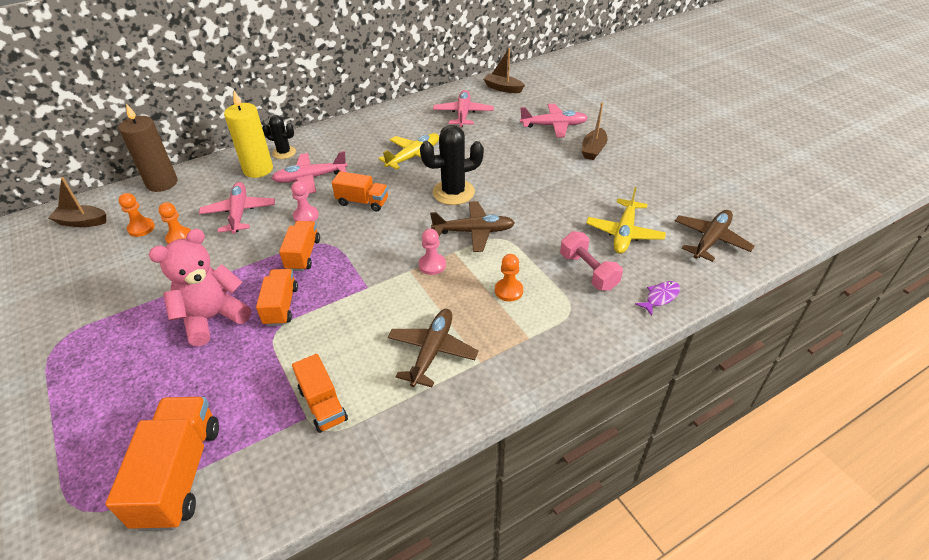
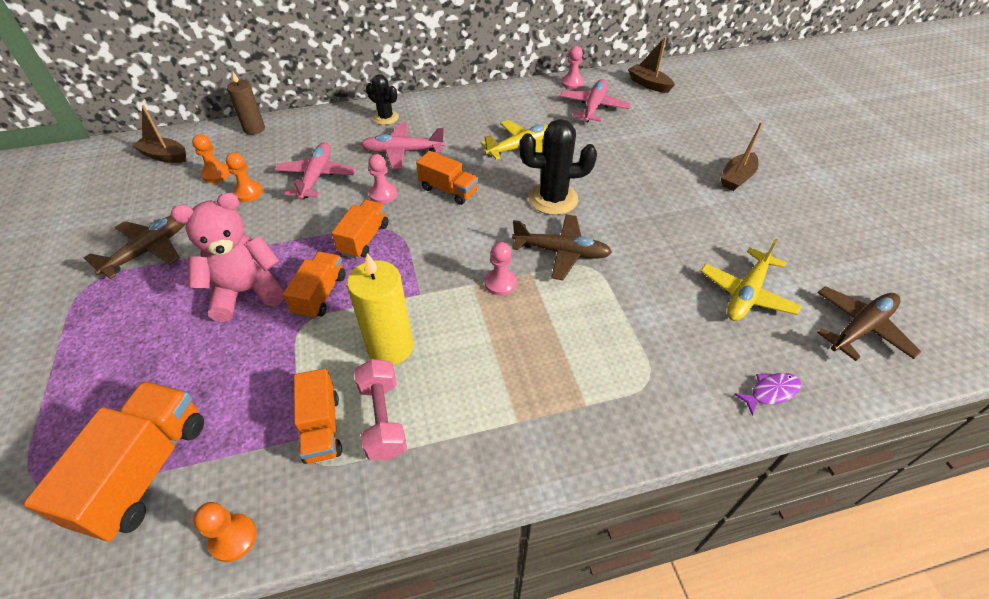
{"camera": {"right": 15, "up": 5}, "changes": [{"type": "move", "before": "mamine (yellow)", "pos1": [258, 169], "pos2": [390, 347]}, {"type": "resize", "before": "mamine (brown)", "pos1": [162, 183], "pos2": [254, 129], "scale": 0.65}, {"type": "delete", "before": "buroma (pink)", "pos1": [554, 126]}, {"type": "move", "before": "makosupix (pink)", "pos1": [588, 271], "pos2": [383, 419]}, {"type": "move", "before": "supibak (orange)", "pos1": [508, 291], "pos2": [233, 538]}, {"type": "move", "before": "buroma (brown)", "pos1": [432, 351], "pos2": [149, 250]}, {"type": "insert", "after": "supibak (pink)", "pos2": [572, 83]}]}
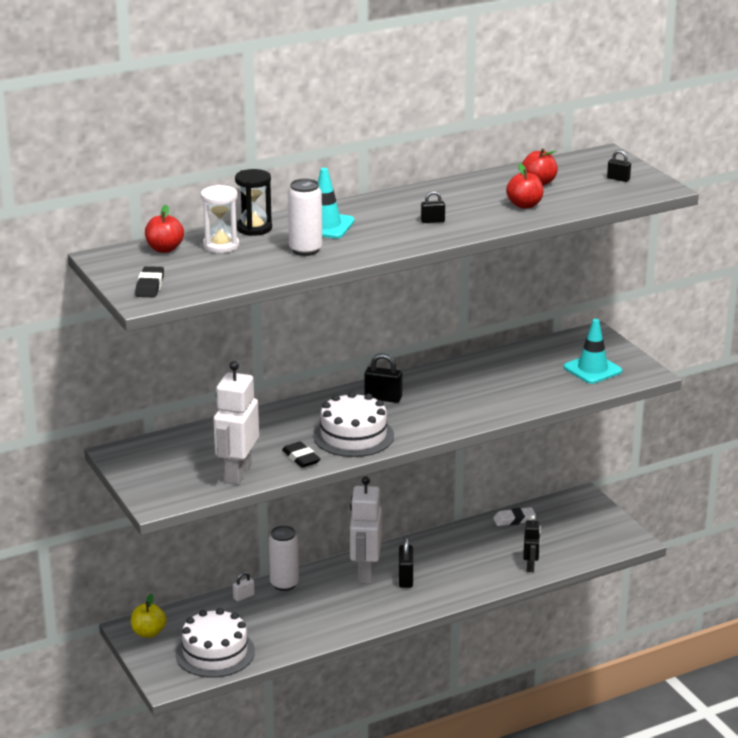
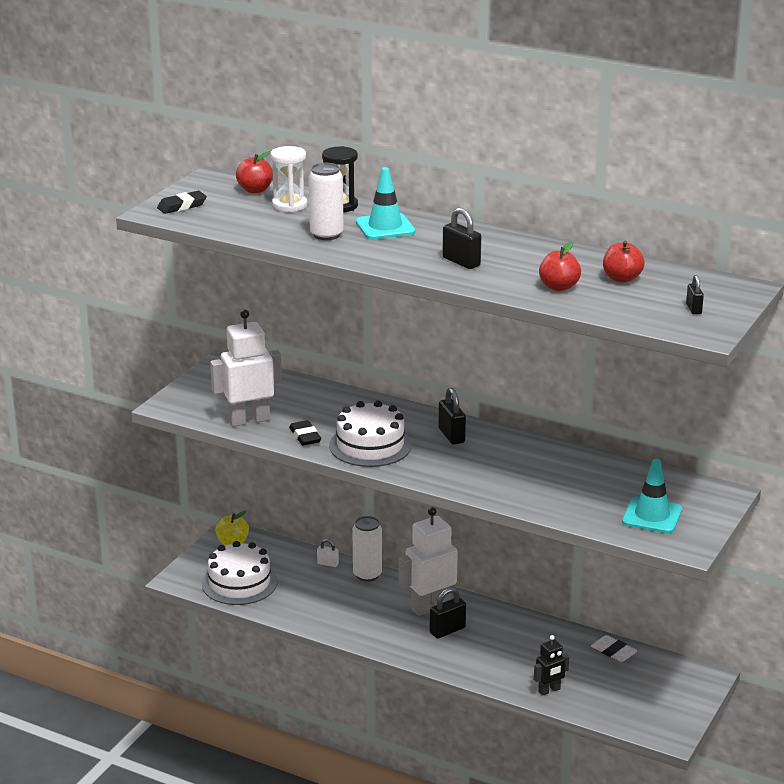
{"camera": {"right": 55, "up": 0}, "changes": [{"type": "resize", "before": "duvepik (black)", "pos1": [432, 221], "pos2": [461, 262], "scale": 1.66}, {"type": "rotate", "before": "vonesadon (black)", "pos1": [301, 458], "pos2": [305, 436], "turn": -45}]}
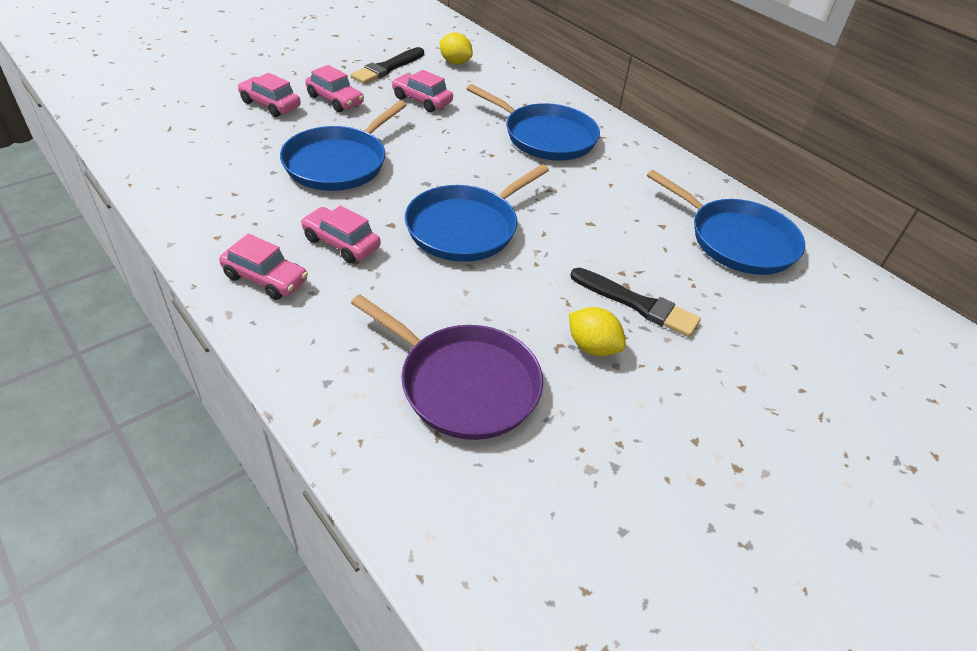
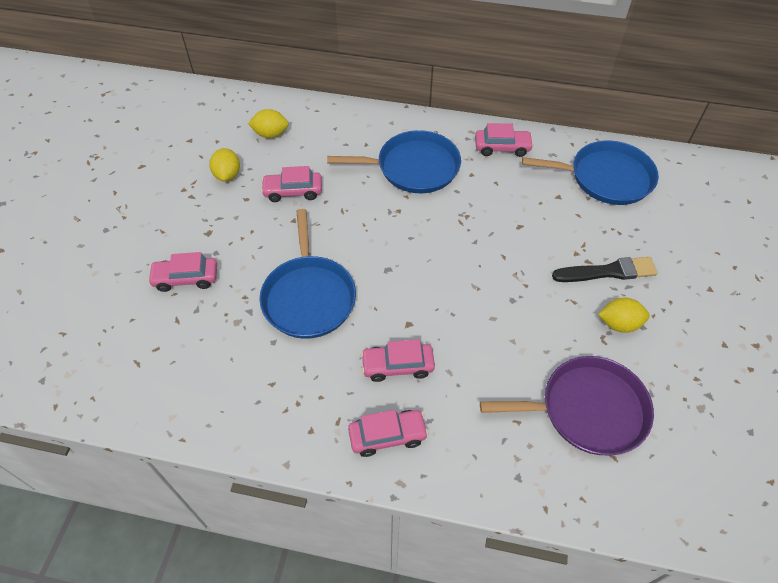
{"camera": {"right": -35, "up": 10}, "changes": [{"type": "replace", "before": "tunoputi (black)", "after": "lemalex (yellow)", "pos1": [387, 68], "pos2": [227, 175]}, {"type": "move", "before": "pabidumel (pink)", "pos1": [335, 100], "pos2": [502, 148]}, {"type": "delete", "before": "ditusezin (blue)", "pos1": [466, 227]}]}
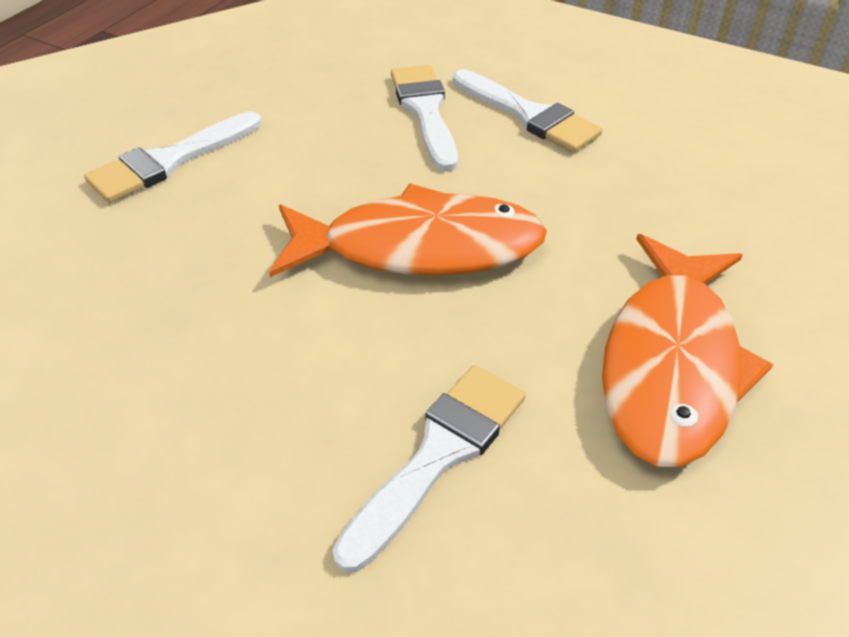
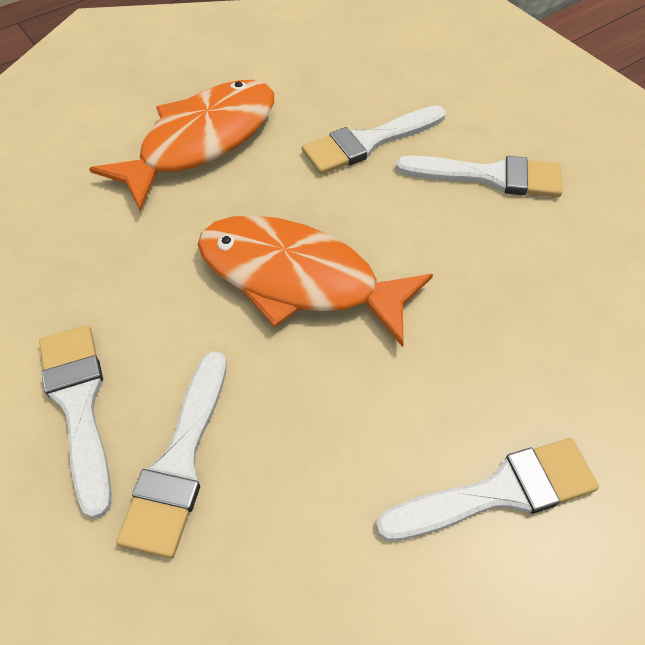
{"camera": {"right": -155, "up": 10}, "changes": [{"type": "insert", "after": "tunoputi (white)", "pos2": [489, 176]}]}
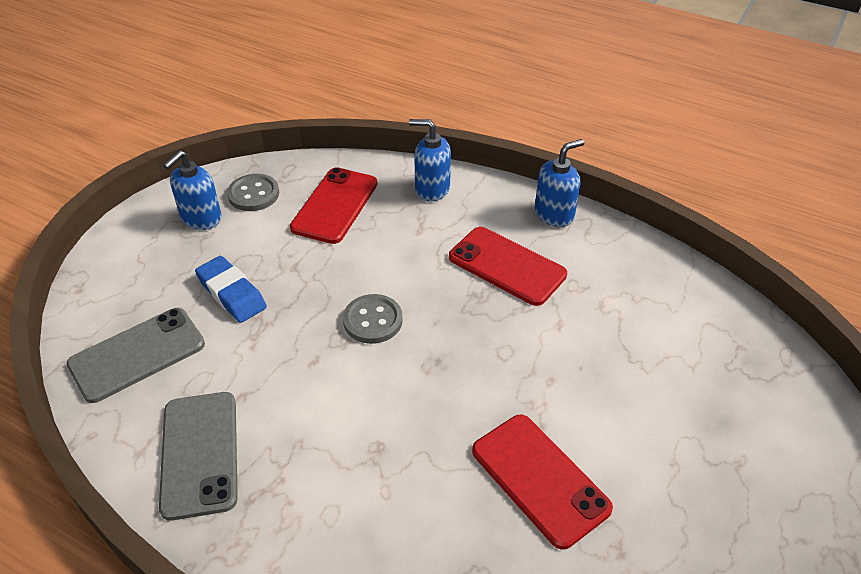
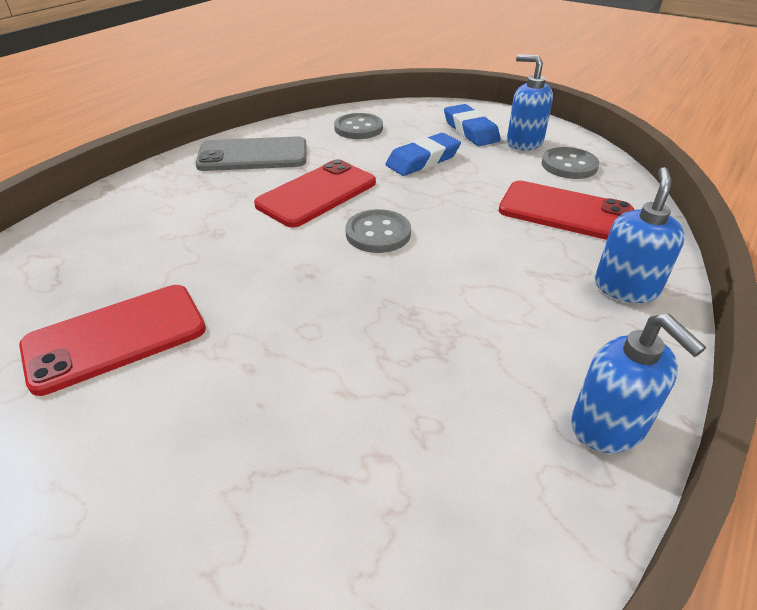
{"camera": {"right": 95, "up": -5}, "changes": [{"type": "move", "before": "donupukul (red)", "pos1": [507, 266], "pos2": [317, 194]}, {"type": "replace", "before": "donupukul (grey)", "after": "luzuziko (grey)", "pos1": [137, 354], "pos2": [358, 128]}, {"type": "insert", "after": "vonesadon (blue)", "pos2": [470, 130]}]}
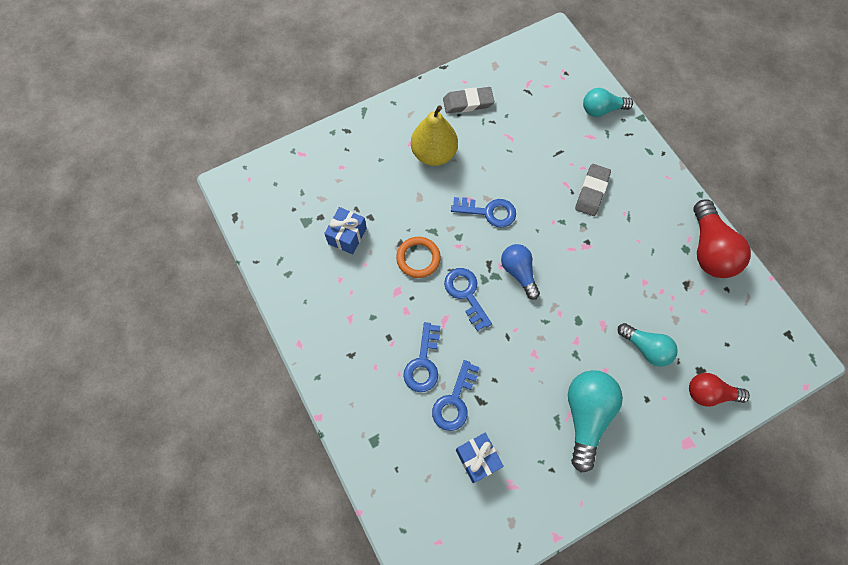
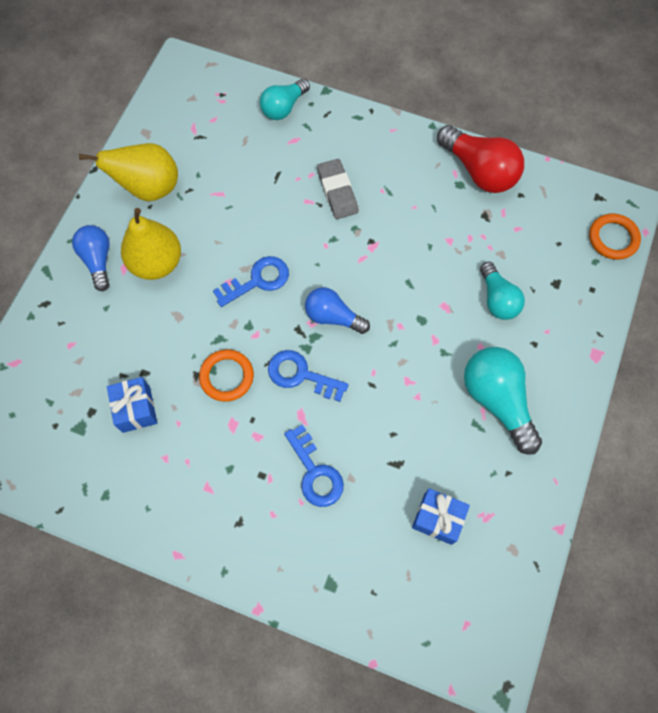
{"camera": {"right": -40, "up": 0}, "changes": [{"type": "replace", "before": "vonesadon (grey)", "after": "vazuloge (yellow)", "pos1": [468, 102], "pos2": [149, 188]}, {"type": "rotate", "before": "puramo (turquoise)", "pos1": [645, 348], "pos2": [497, 299], "turn": 75}, {"type": "delete", "before": "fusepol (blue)", "pos1": [454, 401]}, {"type": "delete", "before": "puramo (red)", "pos1": [709, 393]}, {"type": "insert", "after": "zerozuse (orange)", "pos2": [613, 238]}, {"type": "insert", "after": "puramo (blue)", "pos2": [98, 260]}]}
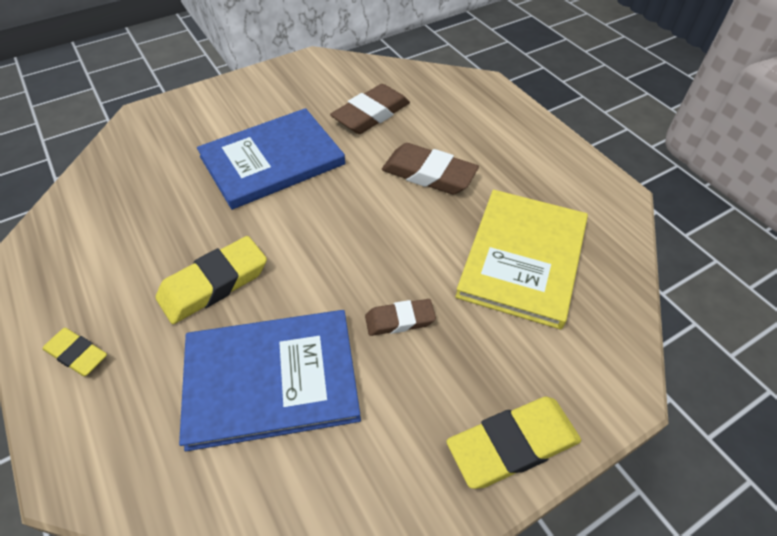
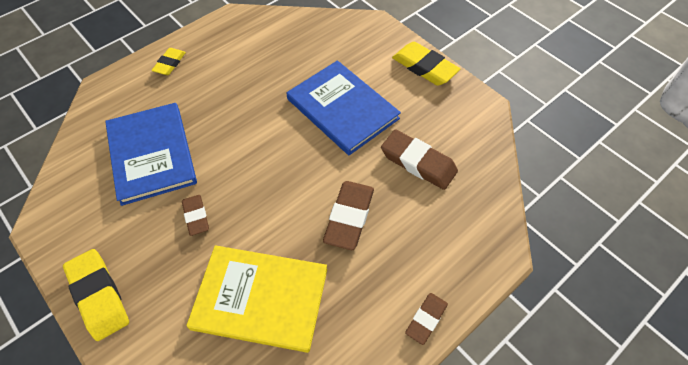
{"camera": {"right": 80, "up": 5}, "changes": [{"type": "move", "before": "vonesadon (yellow)", "pos1": [214, 284], "pos2": [424, 67]}, {"type": "insert", "after": "vonesadon (brown)", "pos2": [426, 319]}]}
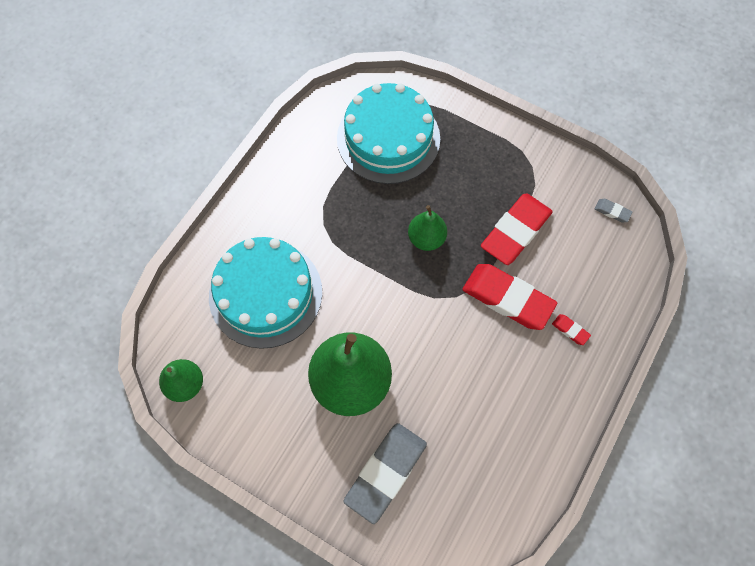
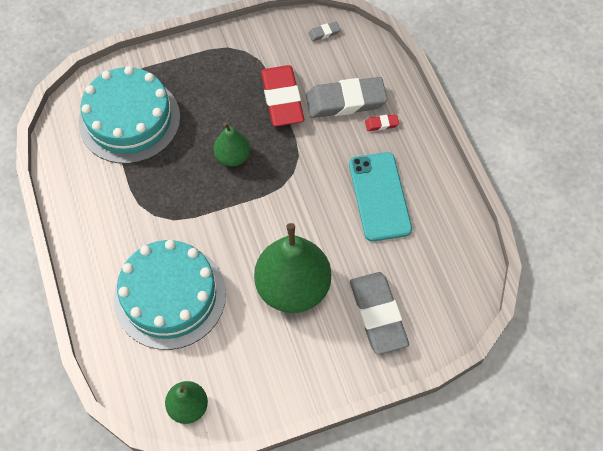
{"camera": {"right": -50, "up": -5}, "changes": [{"type": "delete", "before": "vonesadon (red)", "pos1": [507, 298]}, {"type": "insert", "after": "vonesadon (grey)", "pos2": [345, 101]}, {"type": "insert", "after": "donupukul (turquoise)", "pos2": [379, 196]}]}
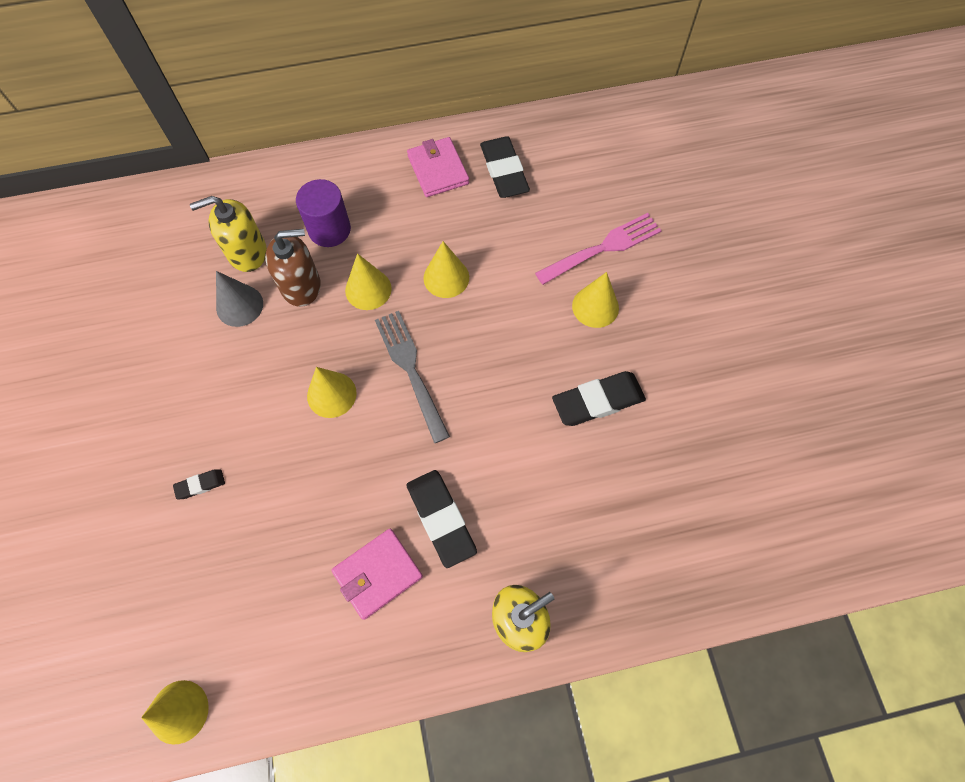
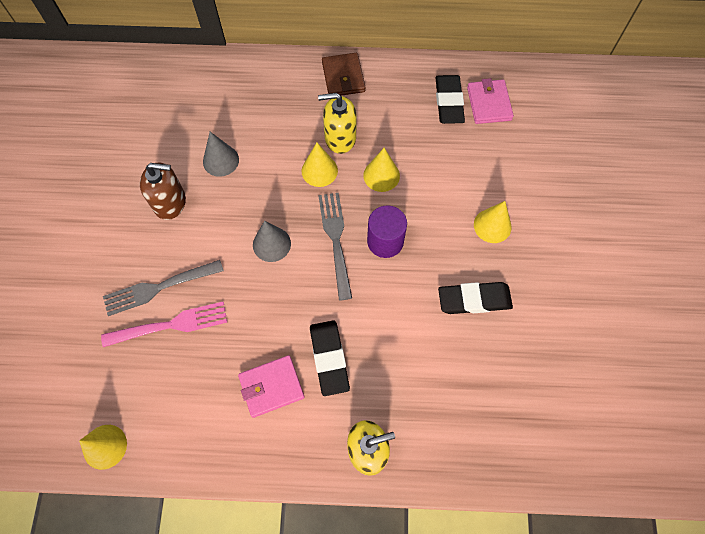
{"camera": {"right": 15, "up": 0}, "changes": [{"type": "move", "before": "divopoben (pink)", "pos1": [438, 170], "pos2": [489, 104]}, {"type": "move", "before": "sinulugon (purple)", "pos1": [329, 229], "pos2": [385, 241]}, {"type": "move", "before": "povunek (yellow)", "pos1": [247, 252], "pos2": [340, 138]}, {"type": "move", "before": "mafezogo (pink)", "pos1": [602, 249], "pos2": [170, 325]}, {"type": "move", "before": "povunek (brown)", "pos1": [301, 286], "pos2": [170, 202]}, {"type": "recolor", "before": "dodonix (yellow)", "after": "dodonix (grey)", "pos1": [331, 394], "pos2": [271, 244]}, {"type": "replace", "before": "vonesadon (black)", "after": "mafezogo (grey)", "pos1": [200, 485], "pos2": [159, 287]}, {"type": "insert", "after": "divopoben (brown)", "pos2": [343, 77]}]}
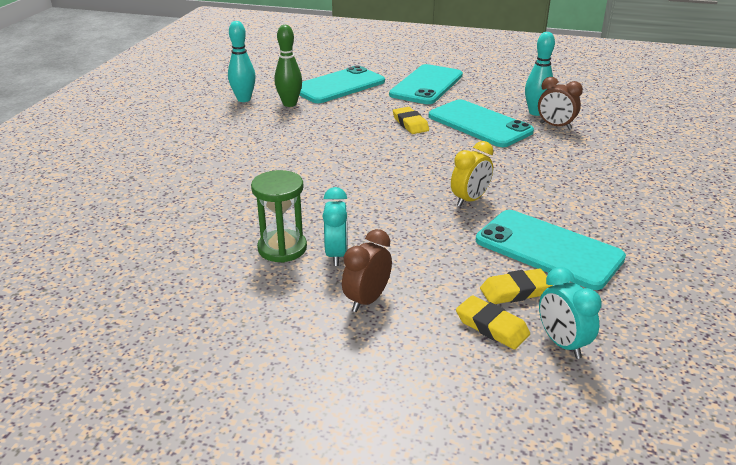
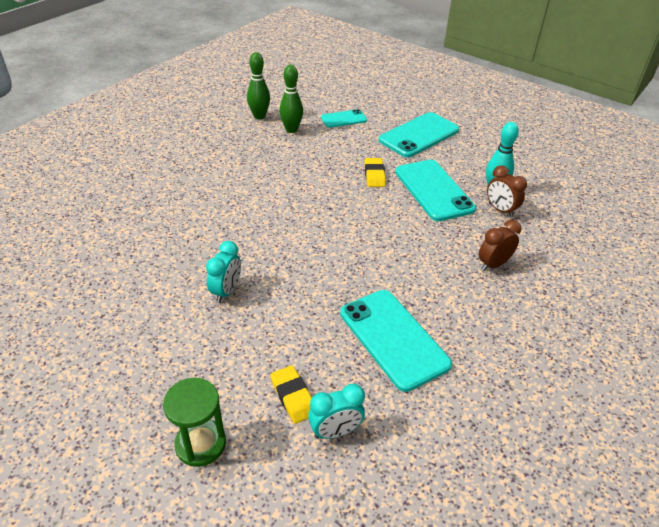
{"camera": {"right": 20, "up": 10}, "changes": [{"type": "recolor", "before": "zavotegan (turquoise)", "after": "zavotegan (green)", "pos1": [244, 99], "pos2": [259, 116]}, {"type": "resize", "before": "donupukul (turquoise)", "pos1": [338, 86], "pos2": [343, 119], "scale": 0.55}, {"type": "delete", "before": "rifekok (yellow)", "pos1": [470, 200]}, {"type": "move", "before": "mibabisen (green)", "pos1": [282, 248], "pos2": [200, 444]}, {"type": "move", "before": "rifekok (brown)", "pos1": [367, 300], "pos2": [493, 264]}, {"type": "rotate", "before": "rifekok (turquoise)", "pos1": [562, 343], "pos2": [335, 431], "turn": -105}, {"type": "delete", "before": "vonesadon (yellow)", "pos1": [515, 291]}]}
